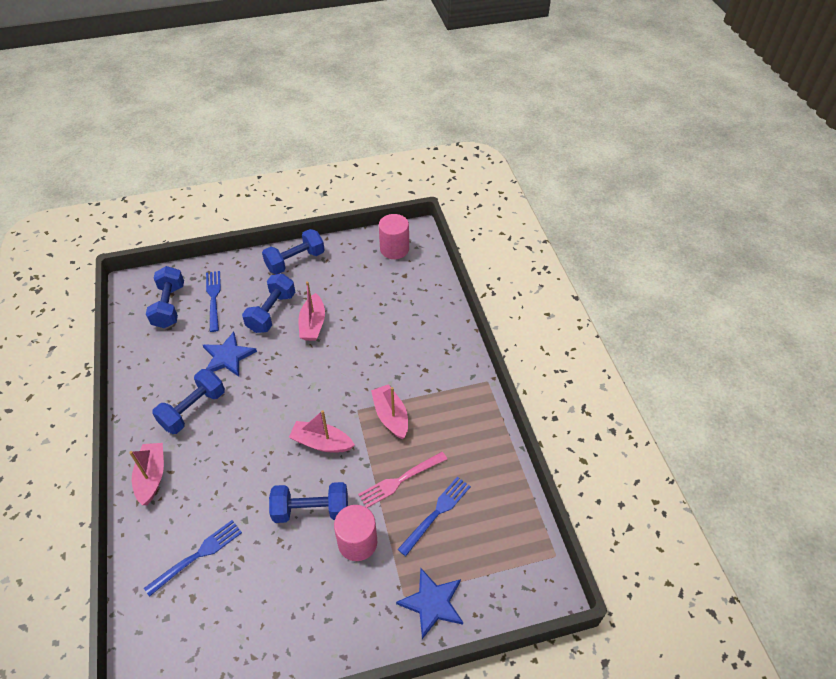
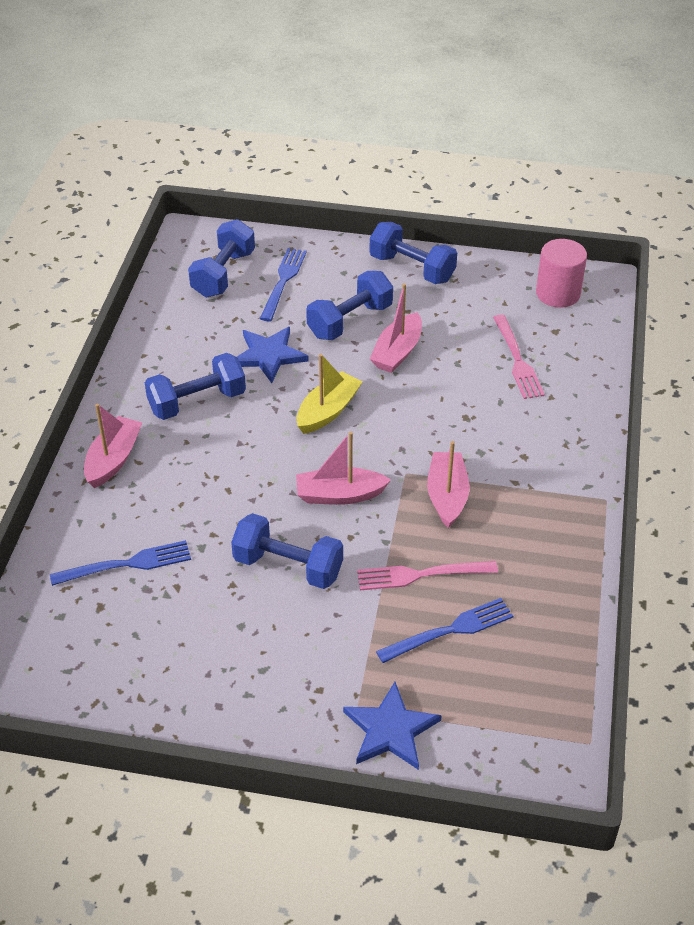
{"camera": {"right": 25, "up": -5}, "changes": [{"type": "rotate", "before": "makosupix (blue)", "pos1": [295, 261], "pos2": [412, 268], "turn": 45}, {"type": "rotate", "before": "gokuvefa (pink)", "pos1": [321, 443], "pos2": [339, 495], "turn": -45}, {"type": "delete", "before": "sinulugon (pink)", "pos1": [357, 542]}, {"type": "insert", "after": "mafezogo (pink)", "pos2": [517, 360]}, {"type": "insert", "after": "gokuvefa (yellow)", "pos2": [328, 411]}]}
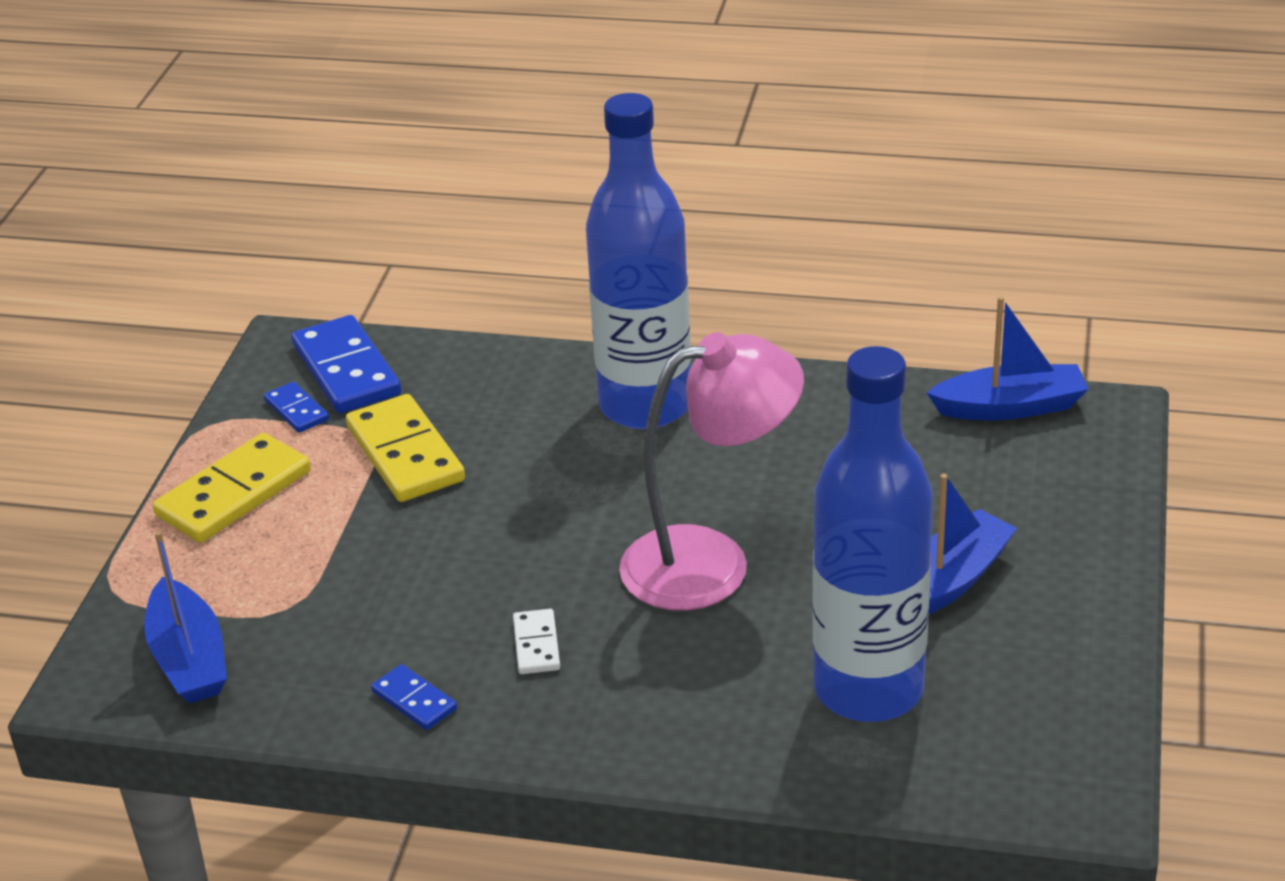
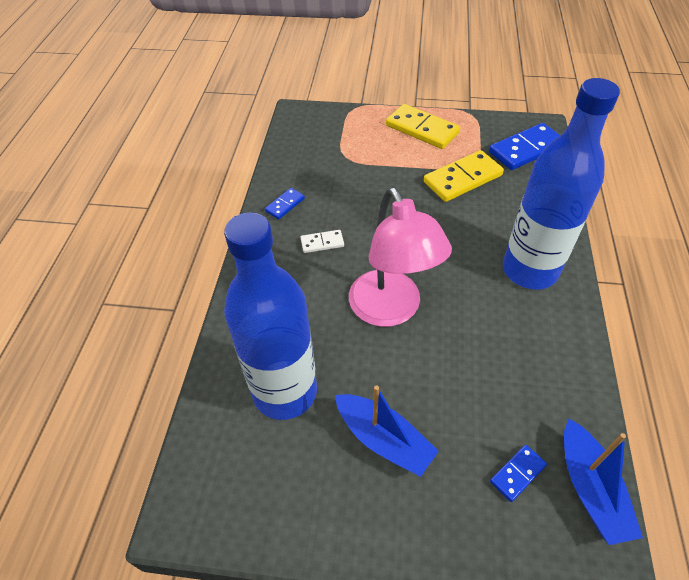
{"camera": {"right": 85, "up": 15}, "changes": [{"type": "move", "before": "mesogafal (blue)", "pos1": [297, 410], "pos2": [517, 474]}, {"type": "delete", "before": "gokuvefa (blue)", "pos1": [189, 659]}]}
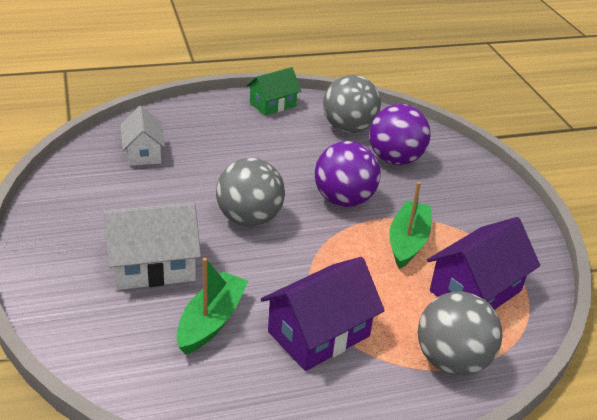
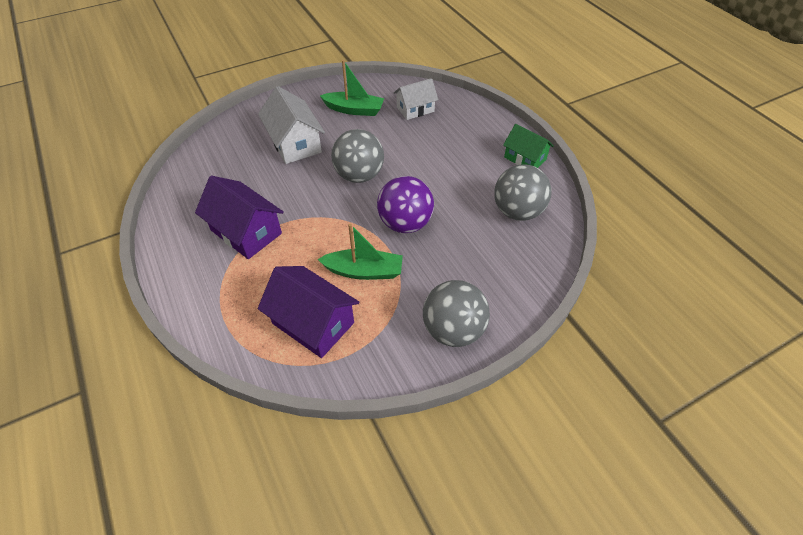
{"camera": {"right": 80, "up": 15}, "changes": [{"type": "delete", "before": "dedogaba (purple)", "pos1": [395, 159]}, {"type": "move", "before": "gokuvefa (green)", "pos1": [211, 321], "pos2": [354, 110]}, {"type": "move", "before": "dedogaba (grey)", "pos1": [451, 360], "pos2": [453, 330]}]}
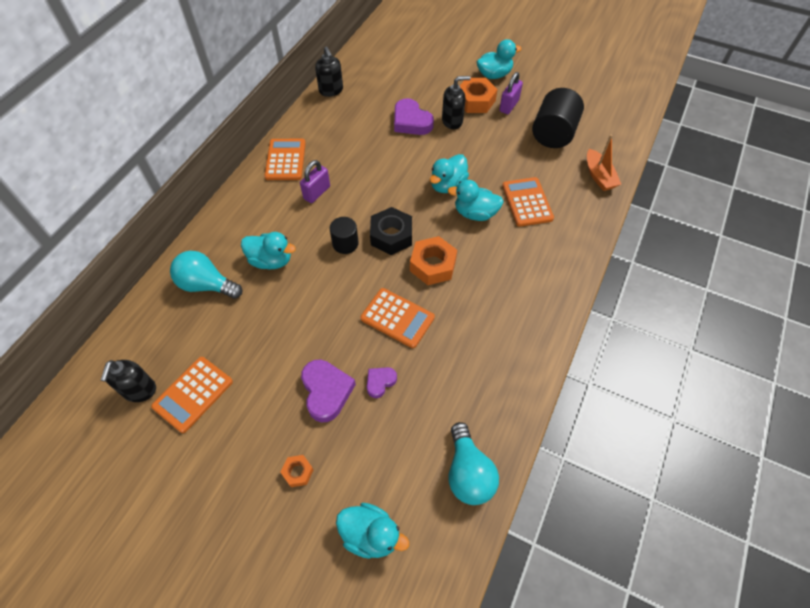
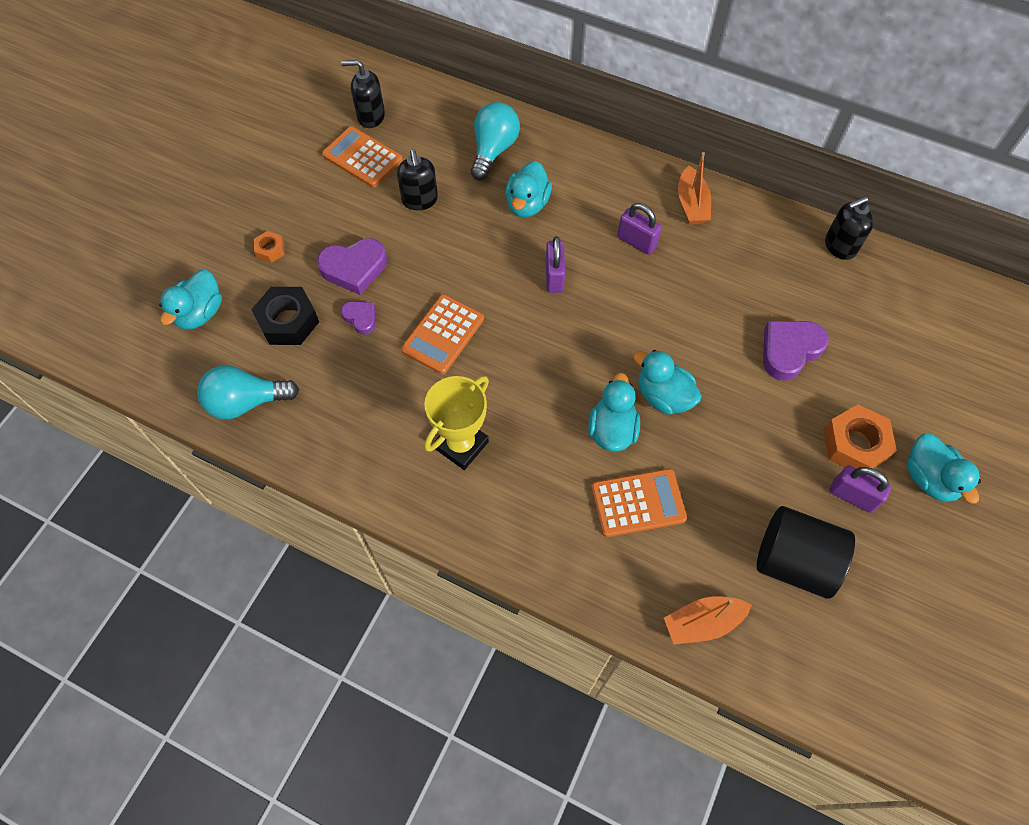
{"camera": {"right": 90, "up": 5}, "changes": [{"type": "move", "before": "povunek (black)", "pos1": [452, 121], "pos2": [420, 200]}, {"type": "replace", "before": "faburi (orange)", "after": "gokuvefa (orange)", "pos1": [285, 160], "pos2": [691, 204]}, {"type": "move", "before": "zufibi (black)", "pos1": [391, 236], "pos2": [288, 321]}, {"type": "replace", "before": "sinulugon (black)", "after": "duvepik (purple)", "pos1": [345, 243], "pos2": [554, 277]}, {"type": "delete", "before": "zufibi (orange)", "pos1": [433, 265]}, {"type": "insert", "after": "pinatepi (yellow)", "pos2": [461, 445]}]}
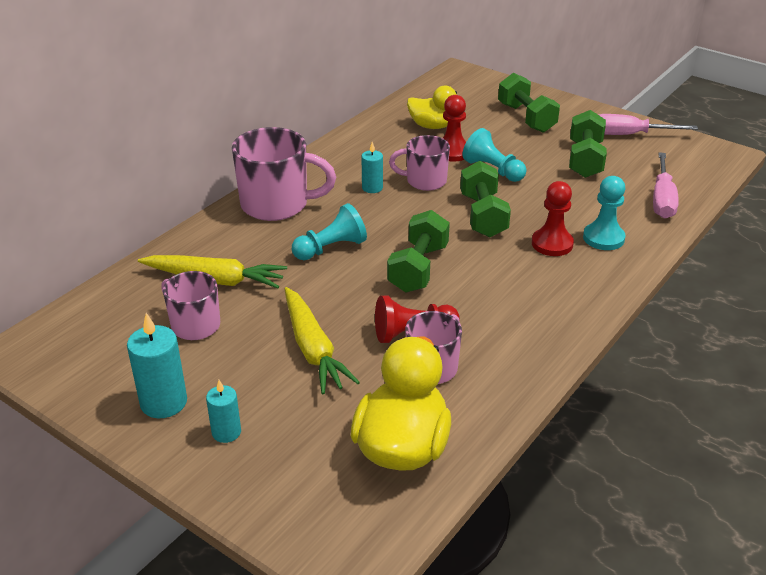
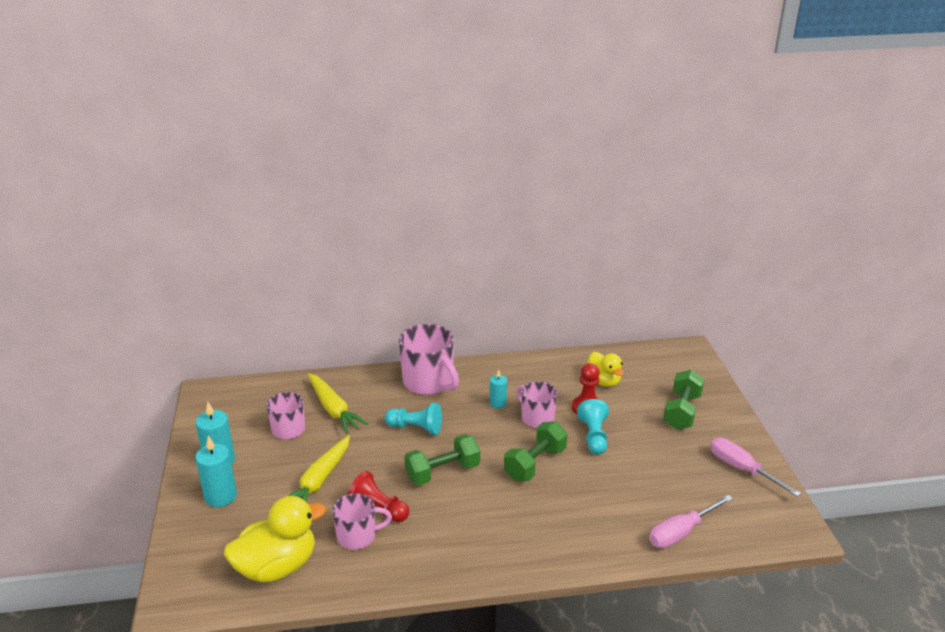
{"camera": {"right": 45, "up": -5}, "changes": [{"type": "delete", "before": "makosupix (green)", "pos1": [585, 160]}, {"type": "delete", "before": "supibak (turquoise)", "pos1": [603, 238]}, {"type": "delete", "before": "supibak (red)", "pos1": [552, 244]}, {"type": "resize", "before": "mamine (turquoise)", "pos1": [226, 432], "pos2": [220, 496], "scale": 1.65}]}
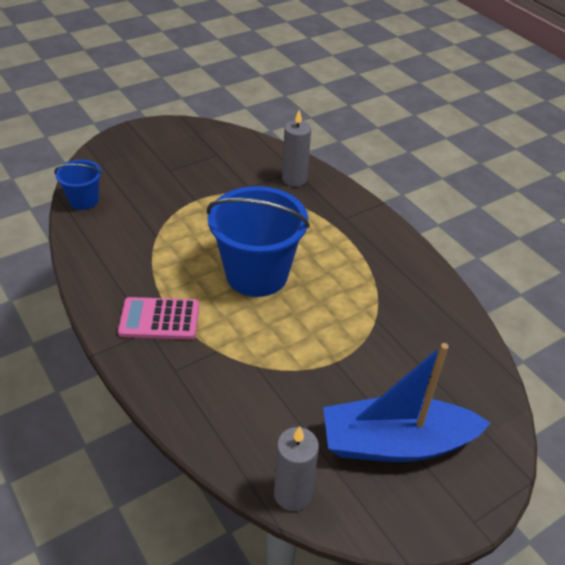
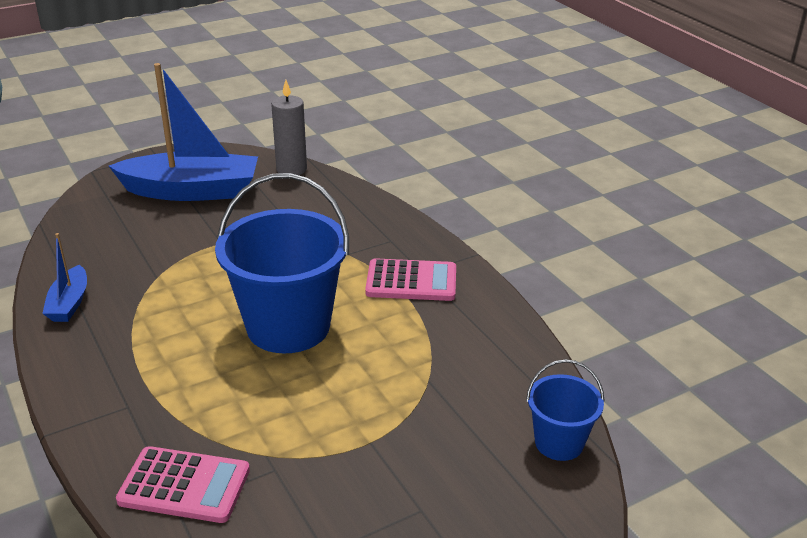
{"camera": {"right": -175, "up": -10}, "changes": [{"type": "replace", "before": "mamine (grey)", "after": "faburi (pink)", "pos1": [294, 179], "pos2": [184, 485]}, {"type": "insert", "after": "gokuvefa (blue)", "pos2": [69, 303]}]}
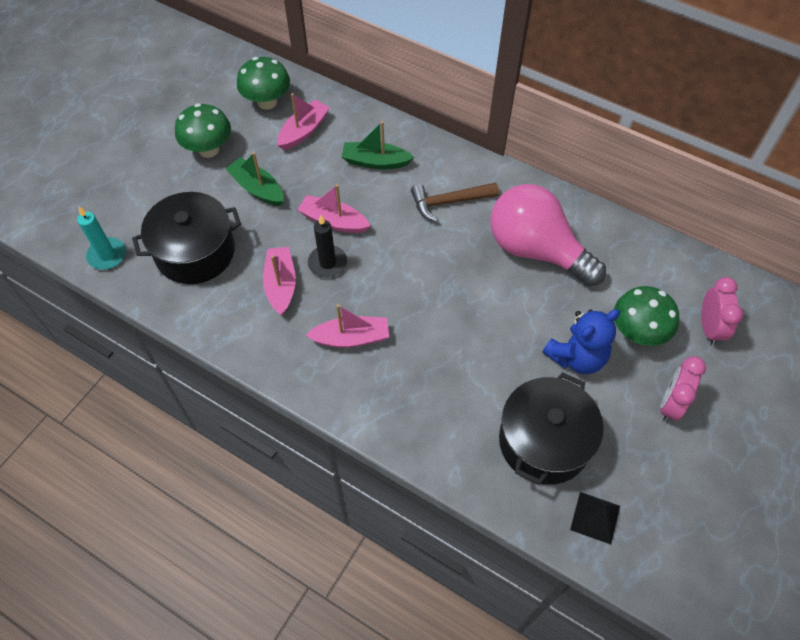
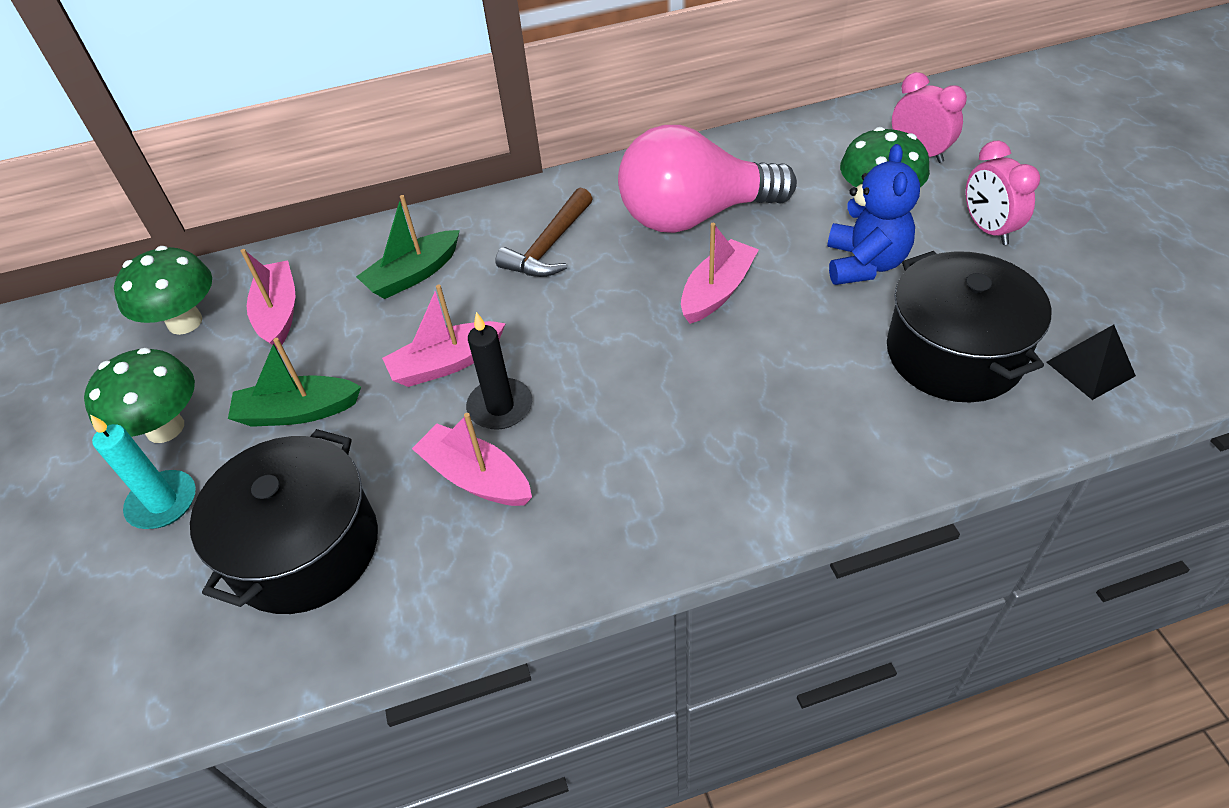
{"camera": {"right": -45, "up": -10}, "changes": [{"type": "move", "before": "mamine (turquoise)", "pos1": [107, 255], "pos2": [162, 502]}, {"type": "move", "before": "gokuvefa (pink)", "pos1": [351, 338], "pos2": [717, 291]}]}
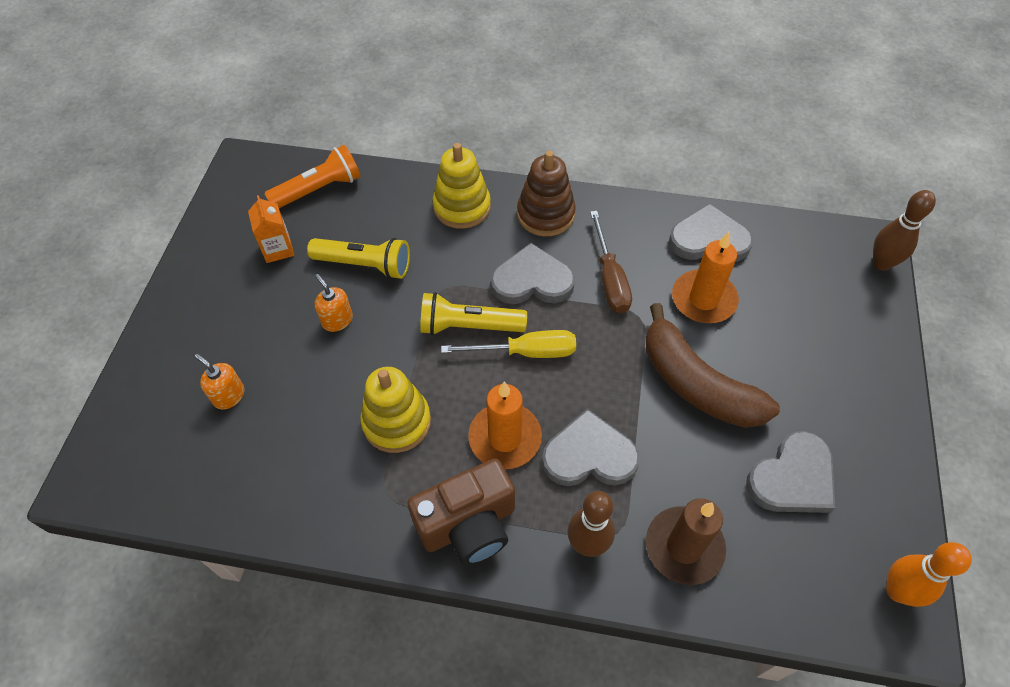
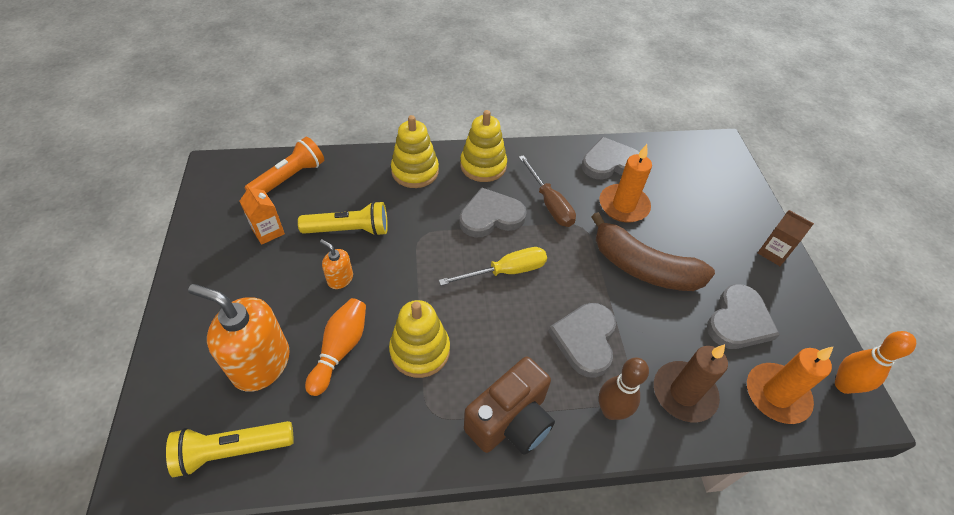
{"camera": {"right": -20, "up": -5}, "changes": [{"type": "recolor", "before": "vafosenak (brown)", "after": "vafosenak (yellow)", "pos1": [545, 214], "pos2": [483, 166]}, {"type": "delete", "before": "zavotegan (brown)", "pos1": [881, 263]}, {"type": "move", "before": "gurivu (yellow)", "pos1": [468, 326], "pos2": [232, 450]}, {"type": "resize", "before": "povunek (orange)", "pos1": [229, 396], "pos2": [261, 363], "scale": 2.07}, {"type": "move", "before": "mamine (orange)", "pos1": [505, 438], "pos2": [776, 395]}, {"type": "rotate", "before": "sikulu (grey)", "pos1": [589, 455], "pos2": [585, 340], "turn": -60}, {"type": "insert", "after": "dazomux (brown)", "pos2": [773, 252]}, {"type": "insert", "after": "zavotegan (orange)", "pos2": [340, 349]}]}
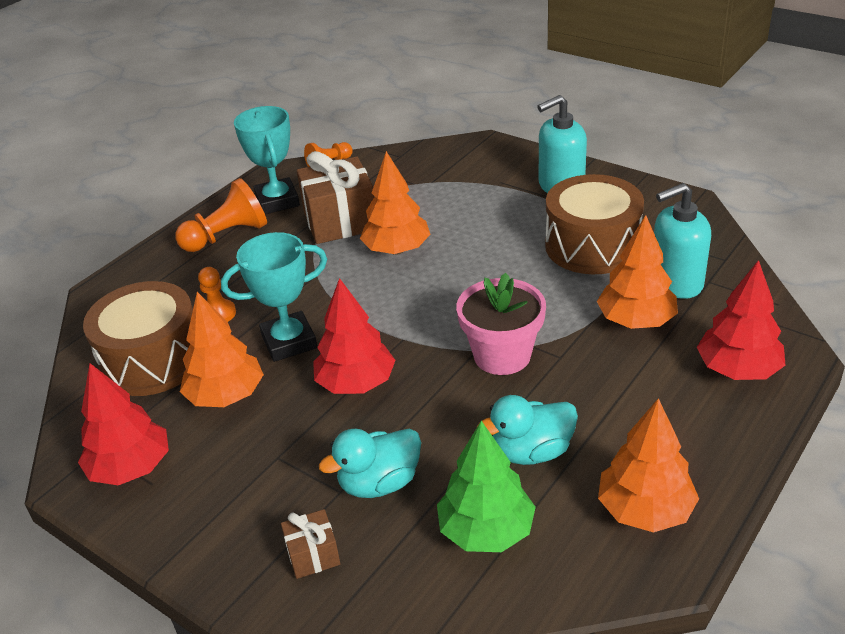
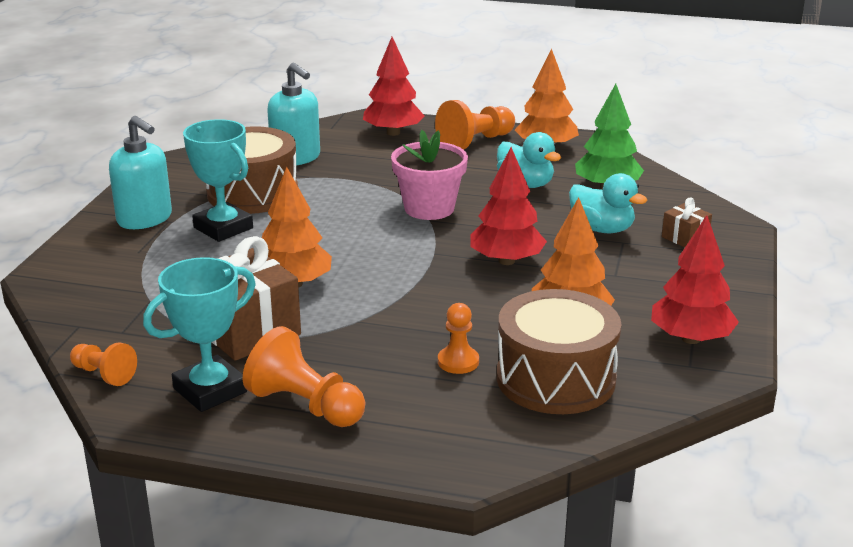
{"camera": {"right": -115, "up": -10}, "changes": [{"type": "delete", "before": "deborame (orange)", "pos1": [636, 321]}, {"type": "move", "before": "pinatepi (turquoise)", "pos1": [289, 341], "pos2": [223, 228]}, {"type": "insert", "after": "supibak (orange)", "pos2": [475, 142]}]}
